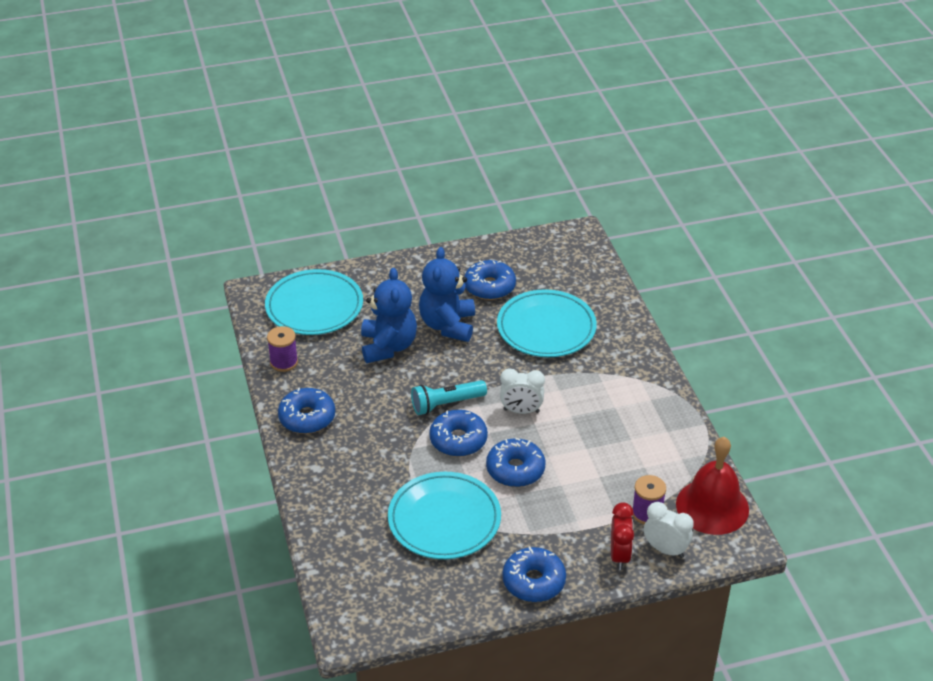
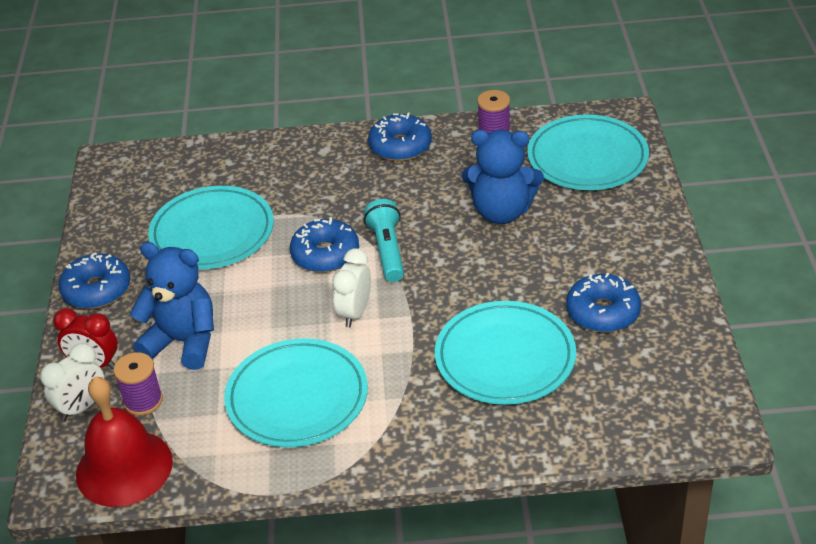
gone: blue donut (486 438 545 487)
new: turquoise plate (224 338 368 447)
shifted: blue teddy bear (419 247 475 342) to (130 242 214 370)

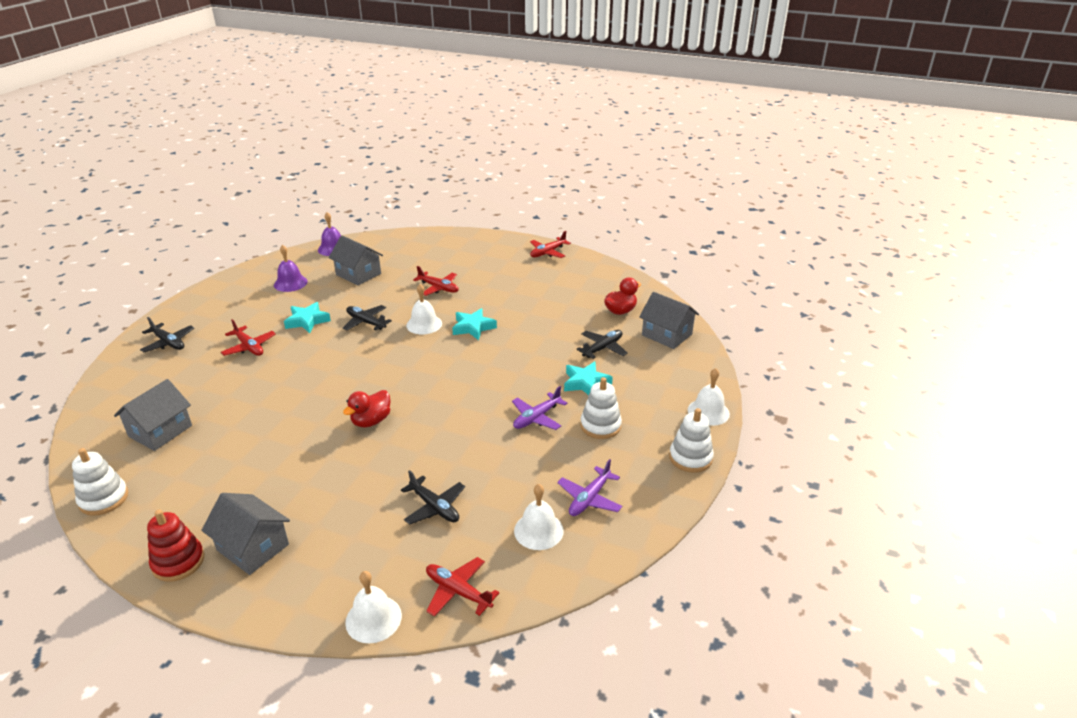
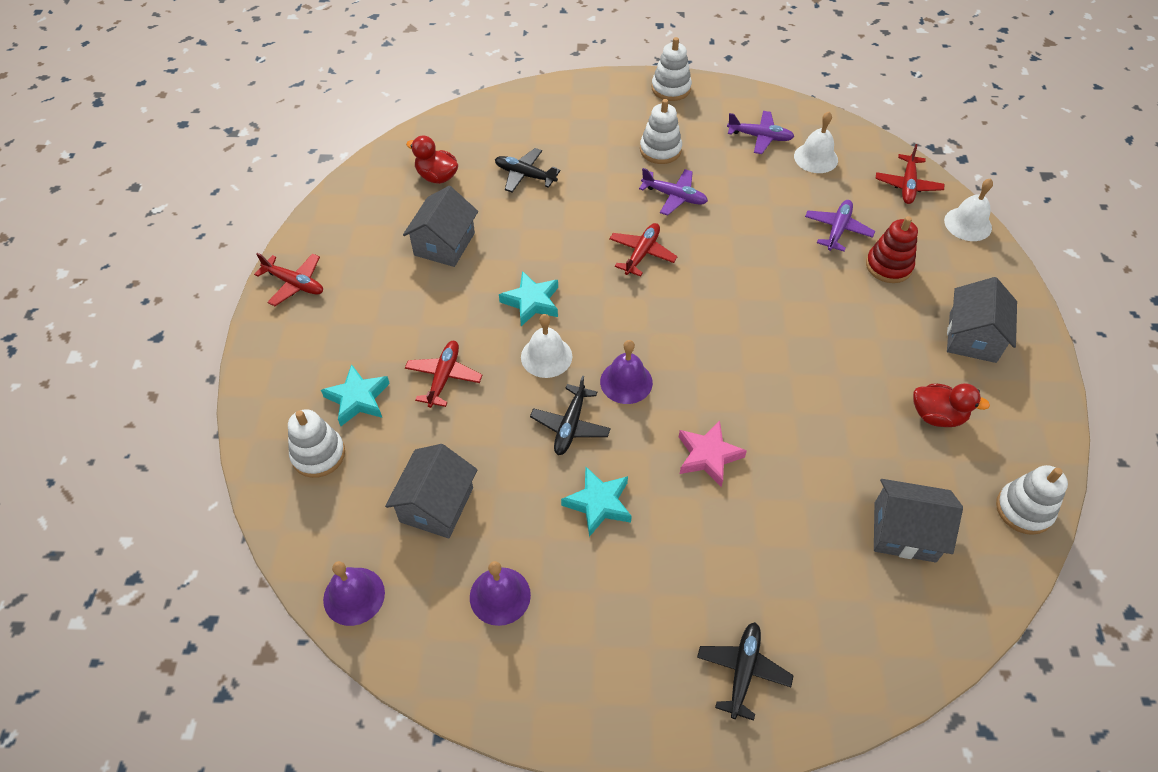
gone: white bell (688 368 730 426)
new: white stacking toy (288 409 345 478); purple bell (600 340 653 404); pink star (679 420 747 487)
shifted: turquoise star (564 361 613 395) to (321 364 390 426); grey house (639 292 699 349) to (403 186 478 267); red plane (221 319 276 356) to (609 223 678 277); red stacking toy (147 510 204 582) to (866 216 918 283); red duck (343 390 391 427) to (913 383 990 427)
repainted: black plane (401 470 465 525) to purple plane (805 200 875 251)

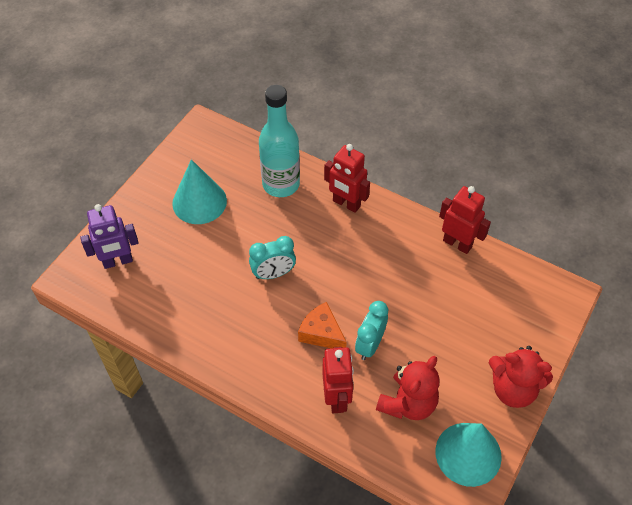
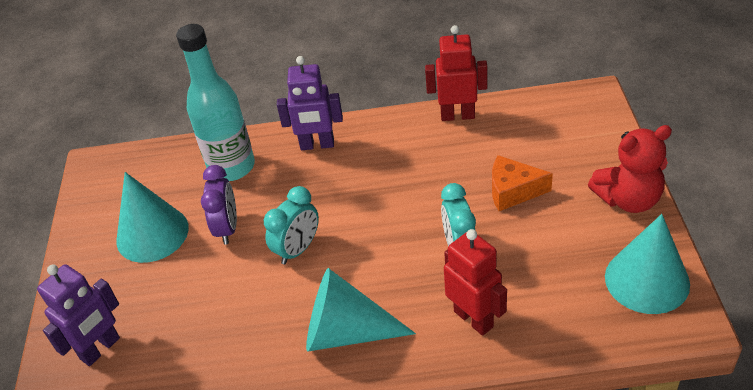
gone: red teddy bear (376 356 440 420)
new: purple clock (201 165 237 245); turquoise cone (306 268 416 352)
shifted: orange cheese (298 302 347 348) to (492 155 553 211)
repainted: red robot (324 144 370 213) to purple robot (277 56 343 150)

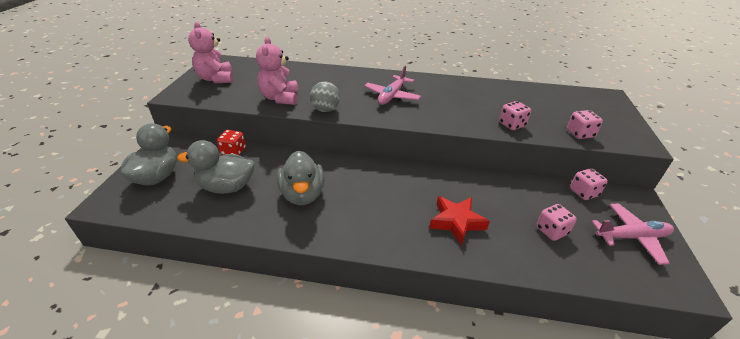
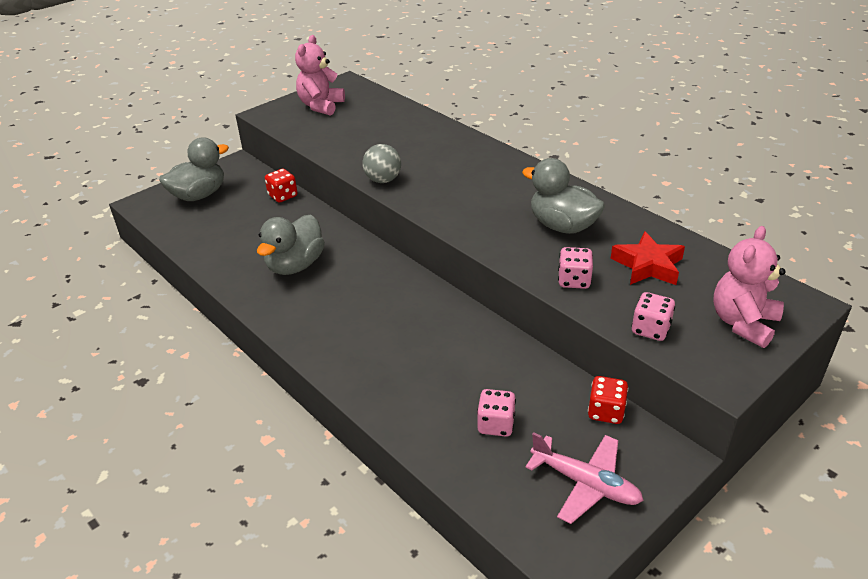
gone: pink plane (364 66 421 105)
shifted: grey duck (177 140 254 194) to (522 158 605 234); red star (429 196 490 246) to (610 231 685 285); pink teddy bear (256 37 298 105) to (713 226 786 348)
repainted: pink dice (570 168 608 200) to red dice (588 376 628 424)

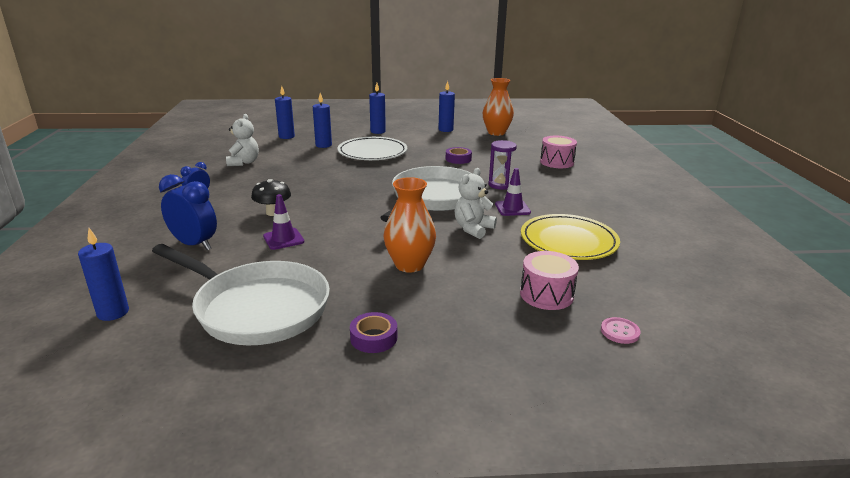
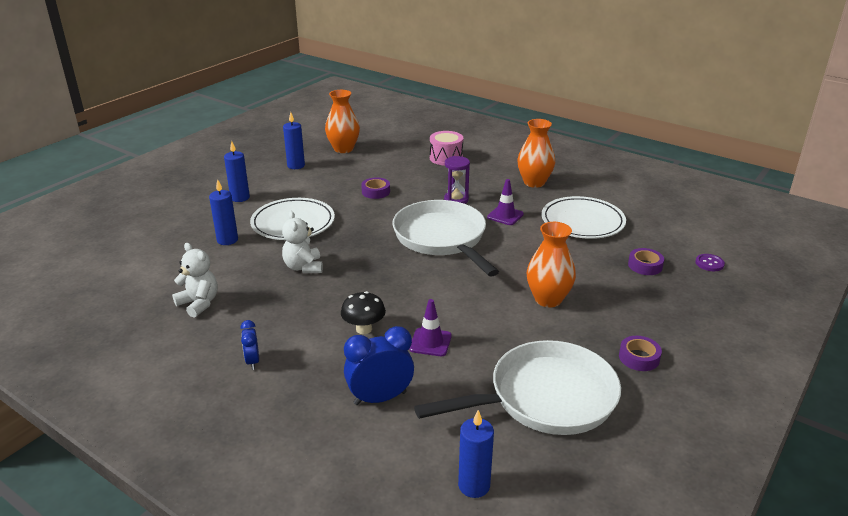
gone: blue candle (275 86 295 139)
new: orange vase (517 119 555 188)
shifted: white teddy bear (455 168 497 239) to (282 211 323 273)
swapped: pink drum (520 251 579 310) to purple tape (628 248 664 275)
repainted: yellow plate (521 214 620 260) to white plate (542 196 626 239); pink button (601 317 641 344) to purple button (695 254 725 271)

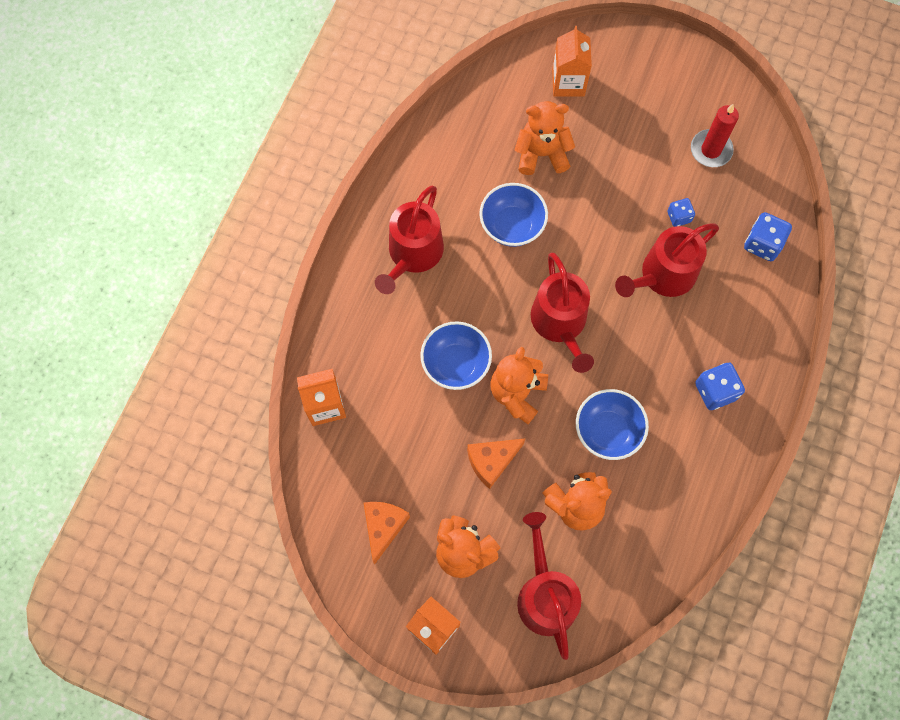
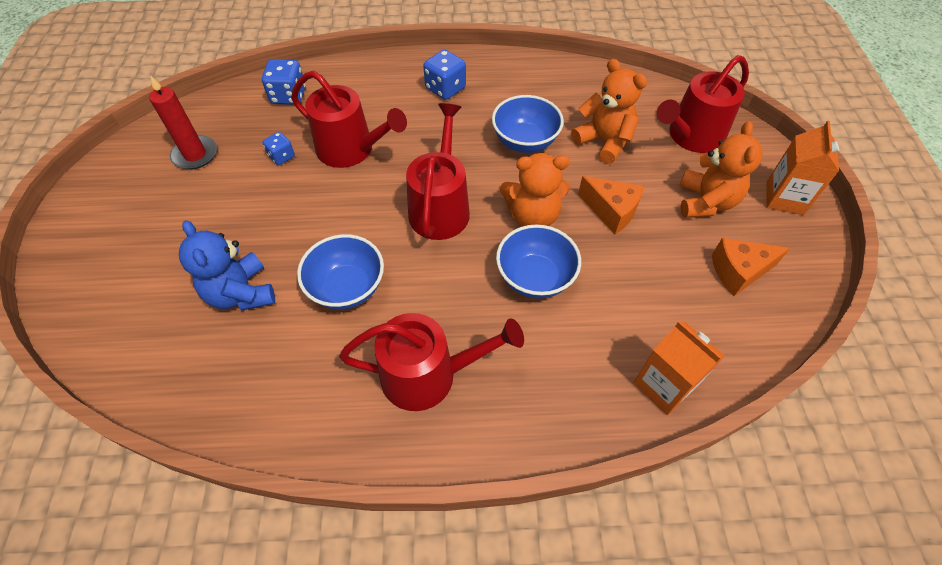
gone: orange carton (552 26 592 97)
repainted: orange teddy bear (515 101 575 175) to blue teddy bear (179 220 275 311)
rotated: red watering can (531 253 594 373) = (406 103 470 240) 45 degrees counterclockwise

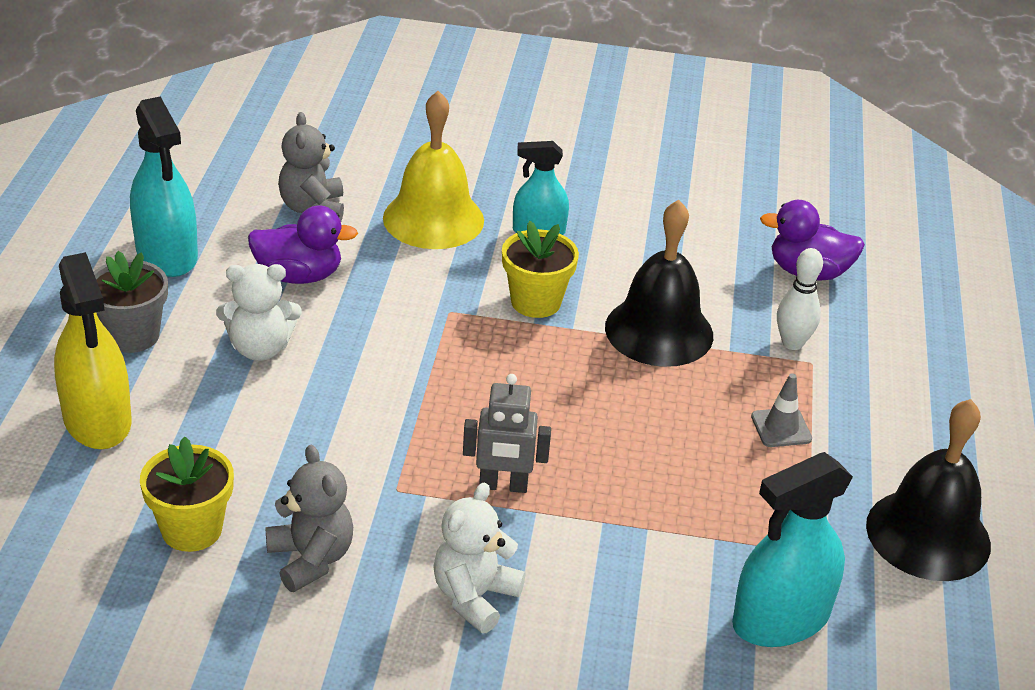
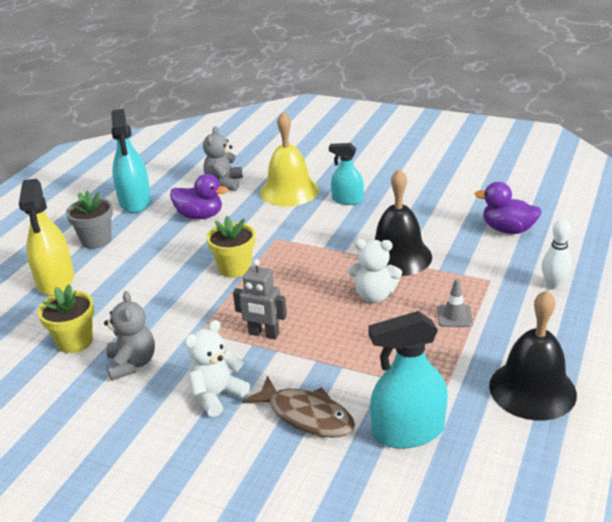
new: brown fish (242 376 355 438)
shifted: yellow flower pot (502 221 579 318) to (207 216 255 278); white teddy bear (216 264 302 361) to (348 239 402 303); white bowling pin (777 248 823 350) to (542 219 572 289)

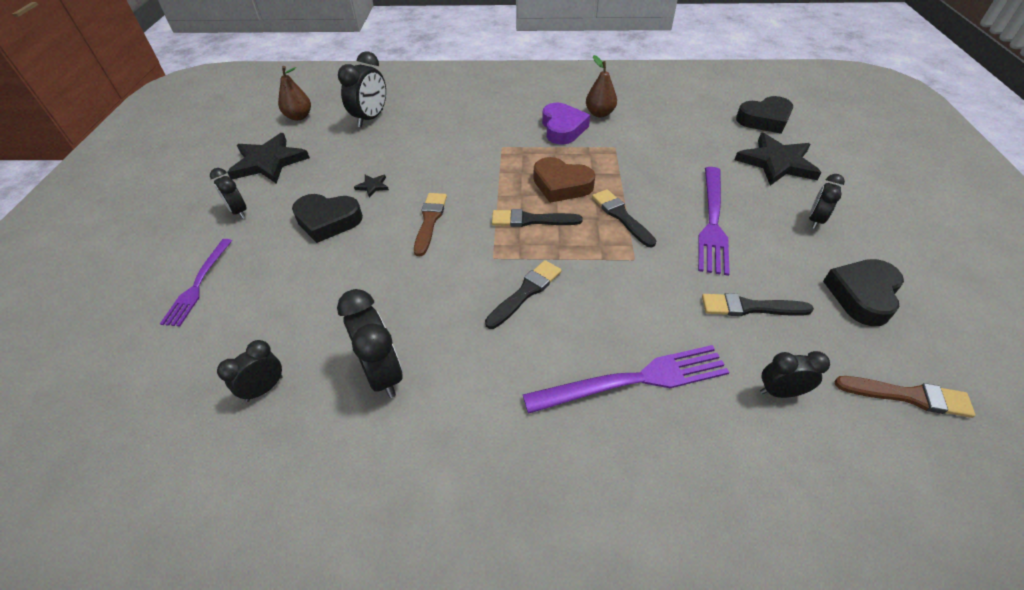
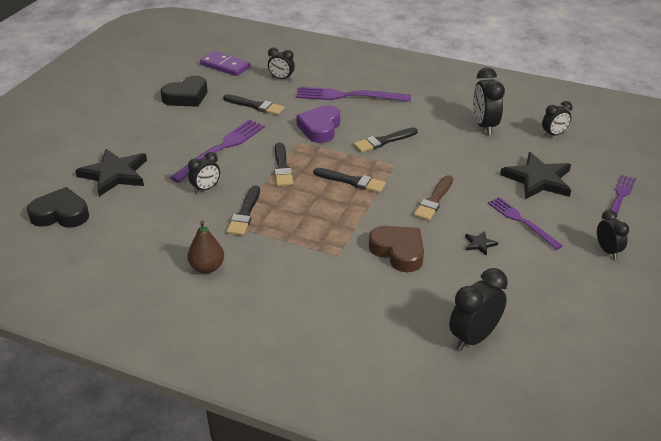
gone: brown pear (278 66 311 121)
new: black brush (227 185 260 236)
shifted: black clock (809 174 845 229) to (188 152 220 193); purple heart (542 103 590 144) to (296 105 340 143); brown heart (533 157 595 203) to (369 226 424 272); black star (227 133 310 183) to (500 152 571 200)
swapped: brown brush (834 376 975 418) to purple domino (200 51 250 76); black heart (292 194 363 243) to purple fork (488 197 563 250)

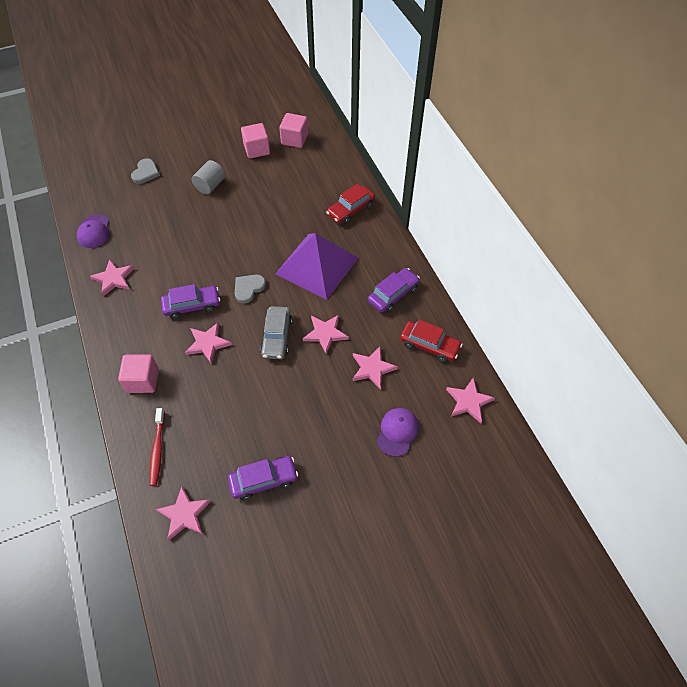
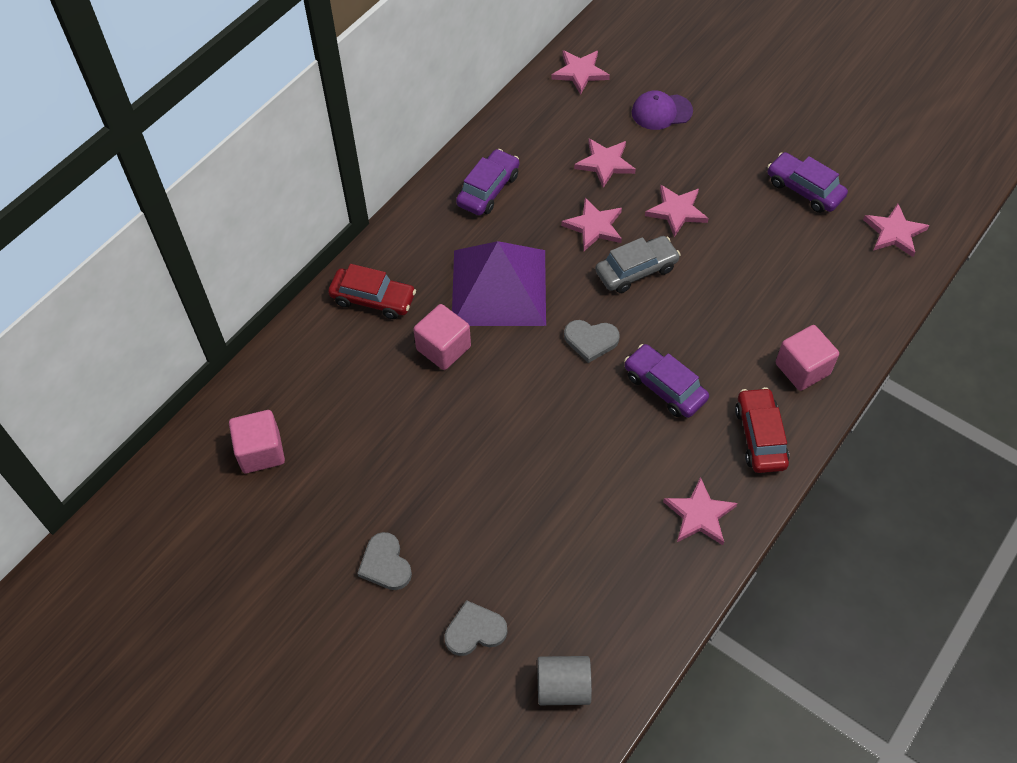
gone: purple cap (77 214 109 248); red toothbrush (149 408 165 486)
new: grey heart (357 532 412 590)
shifted: pink cube (241 123 270 159) to (413 304 471 370); grey cylinder (192 160 225 195) to (537 656 592 705); pink star (185 323 232 364) to (645 184 709 237); red car (400 320 463 363) to (735 387 789 473)
rotated: purple car (368 268 420 313) = (456 149 519 215) 105 degrees clockwise

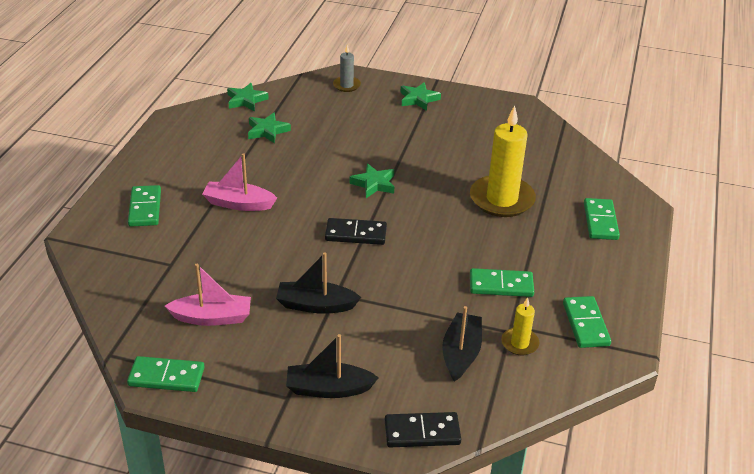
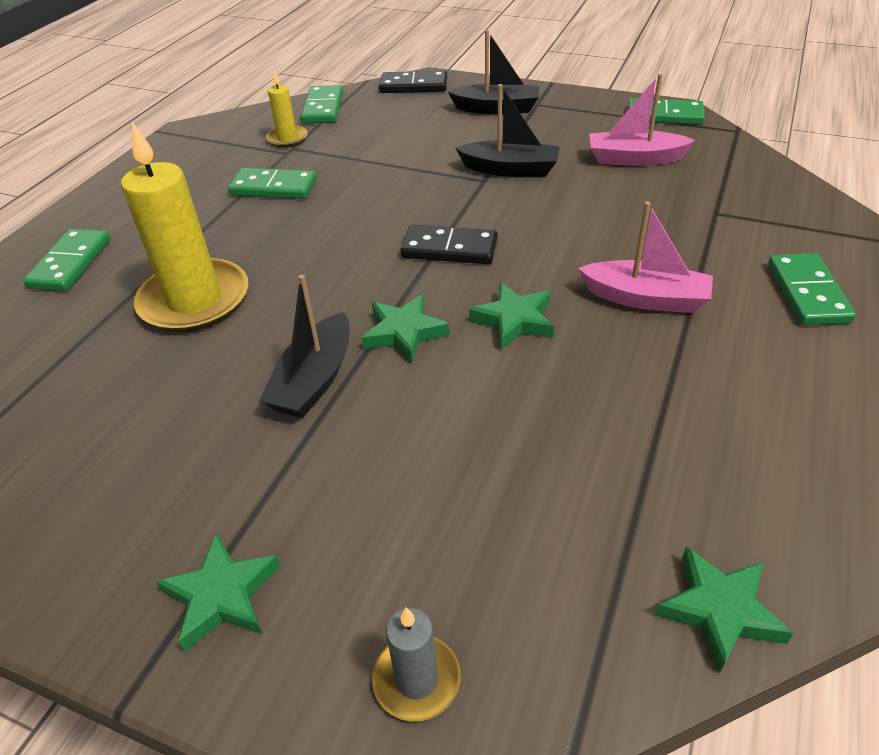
shifted: black boat (442 306 482 382) to (259 275 350 418); green domino (563 296 611 348) to (301 85 343 124); green star (248 112 291 143) to (469 282 554 350)

